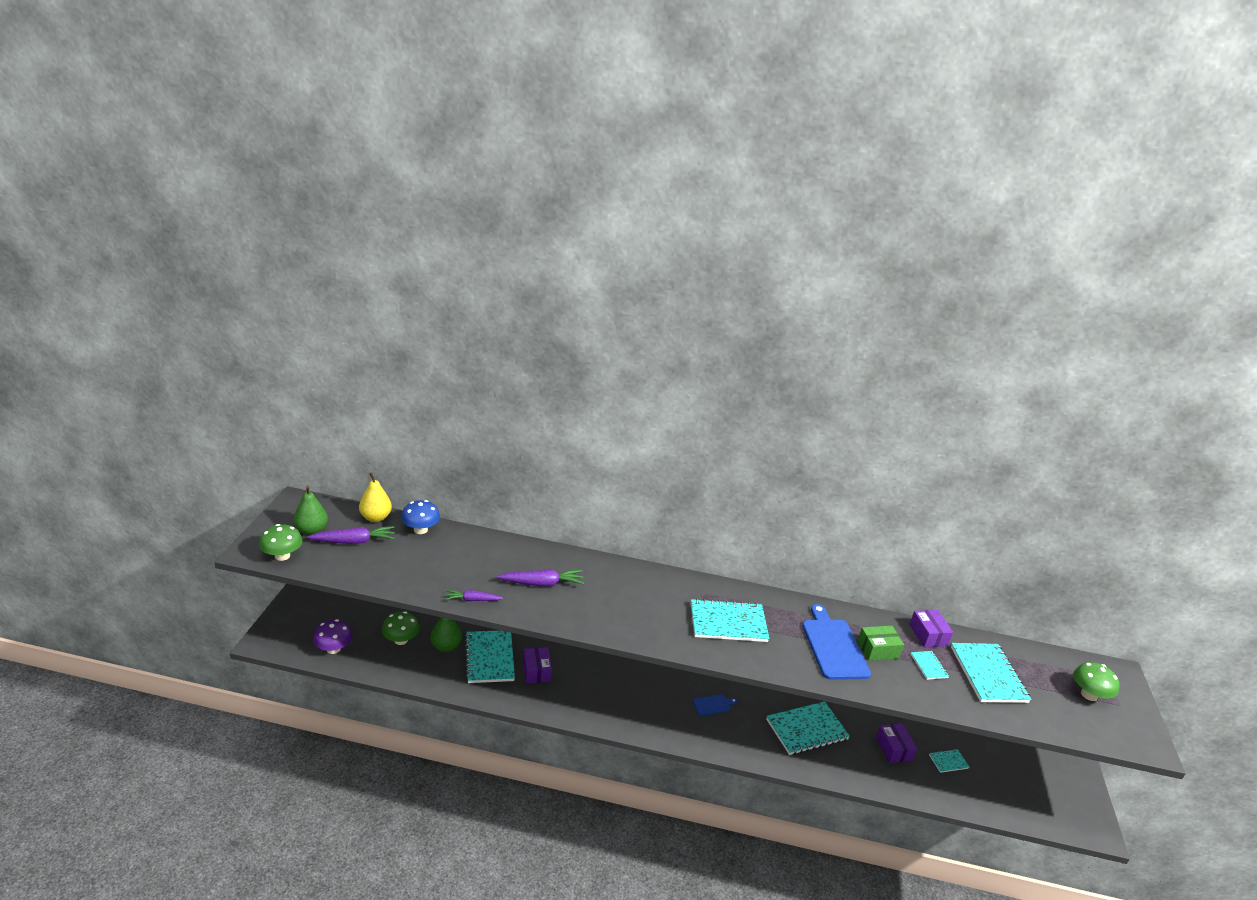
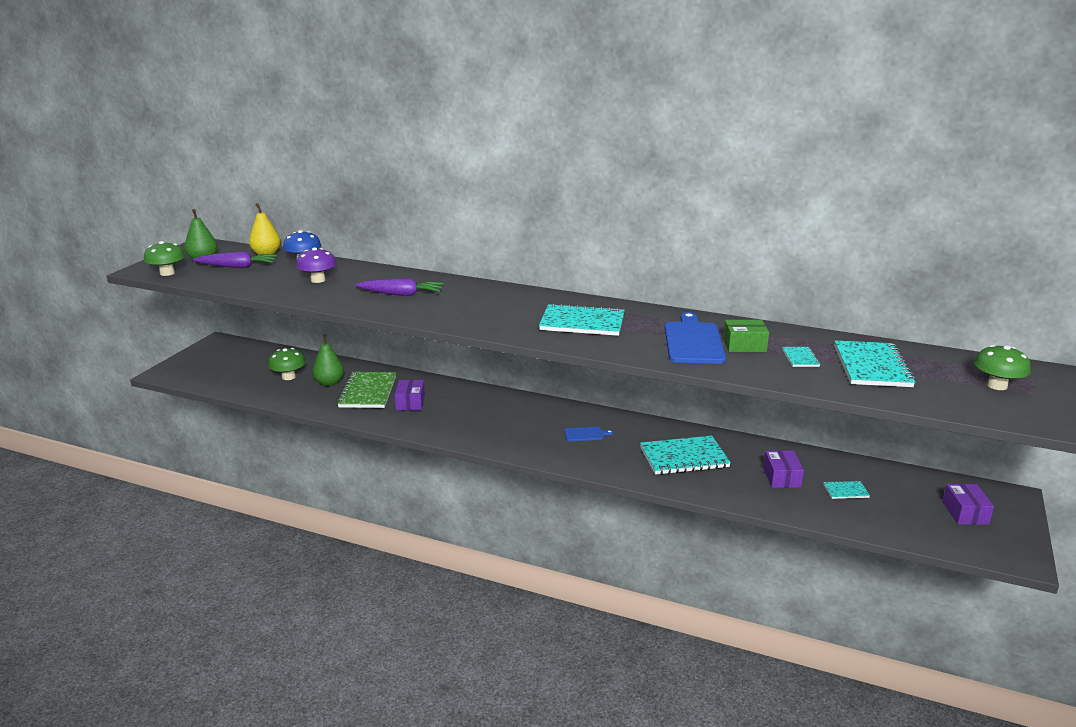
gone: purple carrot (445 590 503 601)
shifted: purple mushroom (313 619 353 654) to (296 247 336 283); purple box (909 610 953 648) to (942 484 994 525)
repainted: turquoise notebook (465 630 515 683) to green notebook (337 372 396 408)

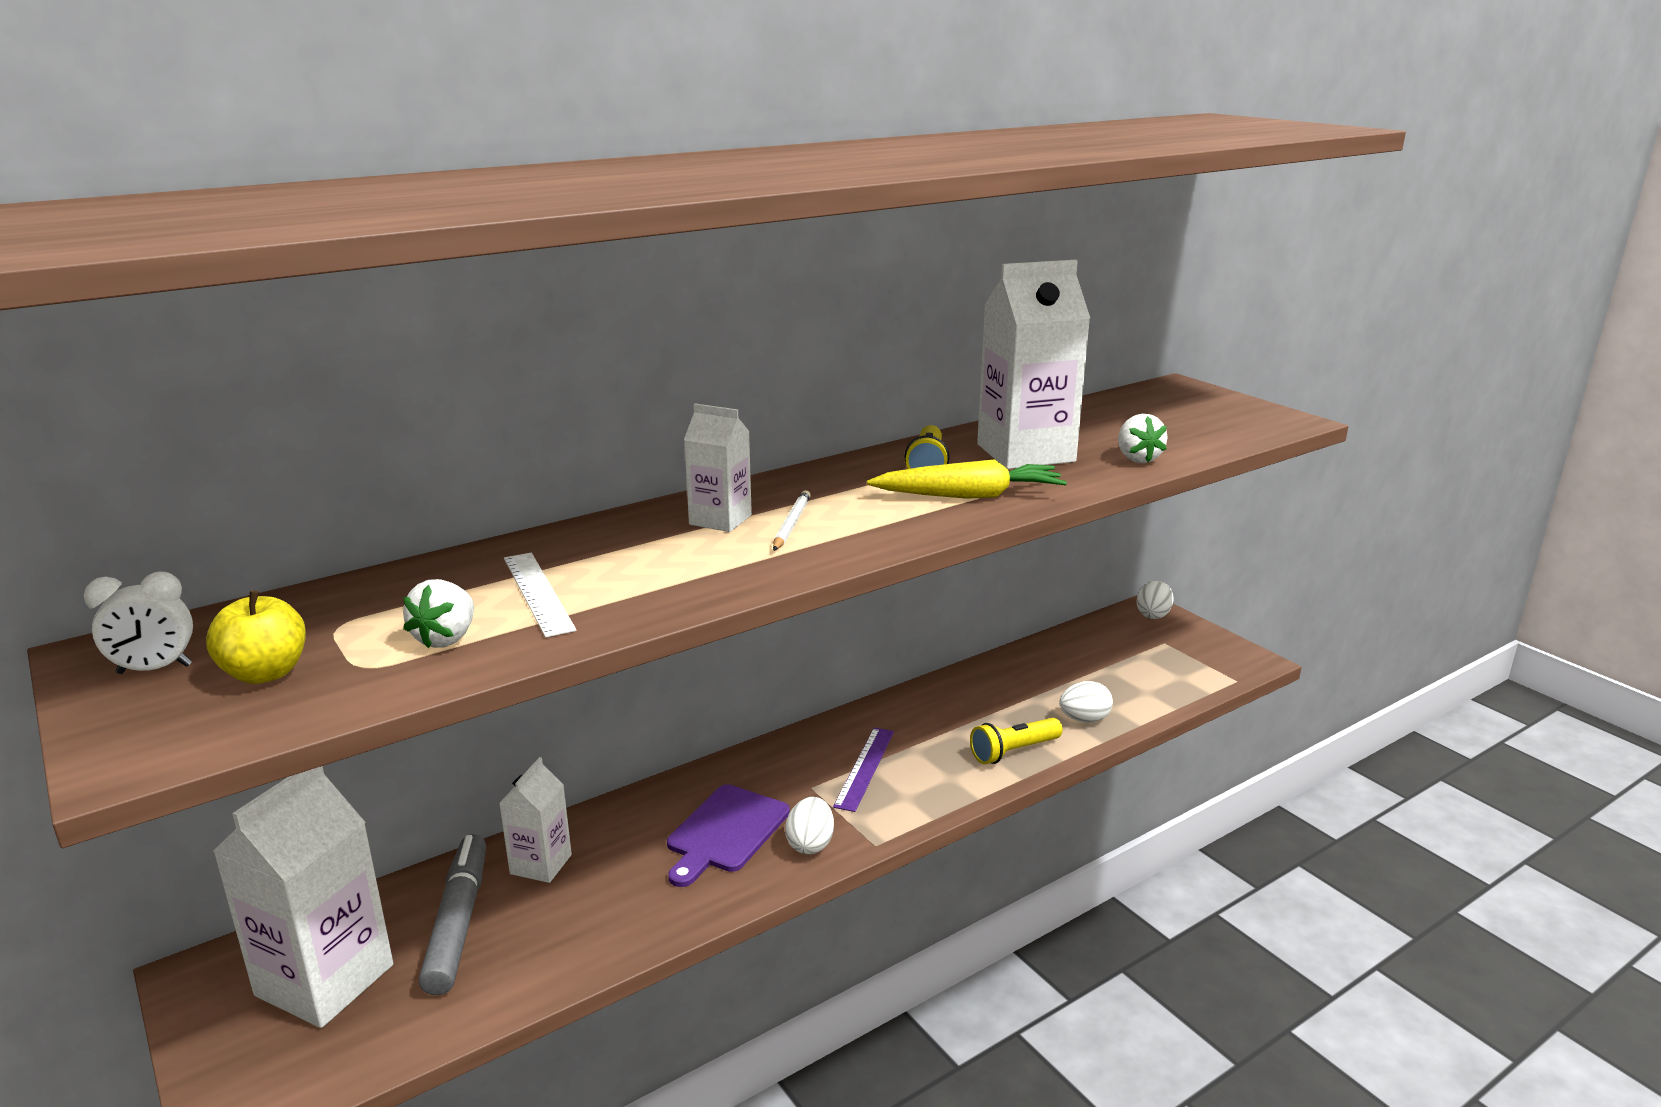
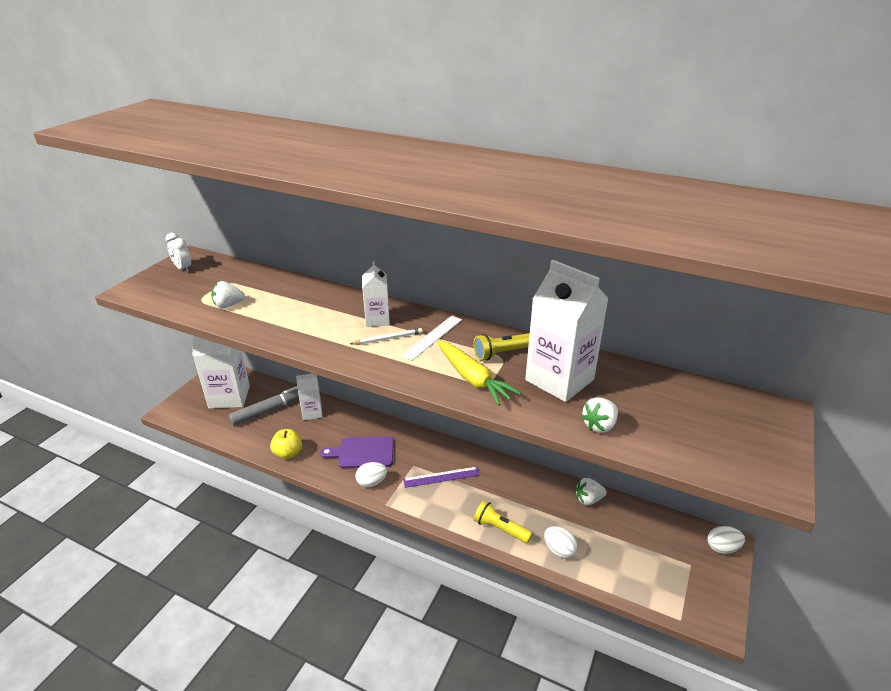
new: white strawberry (575 478 607 505)
shifted: yellow apple (206 590 306 684) to (270 429 302 459); white ruler (504 553 576 637) to (401 315 462 360)

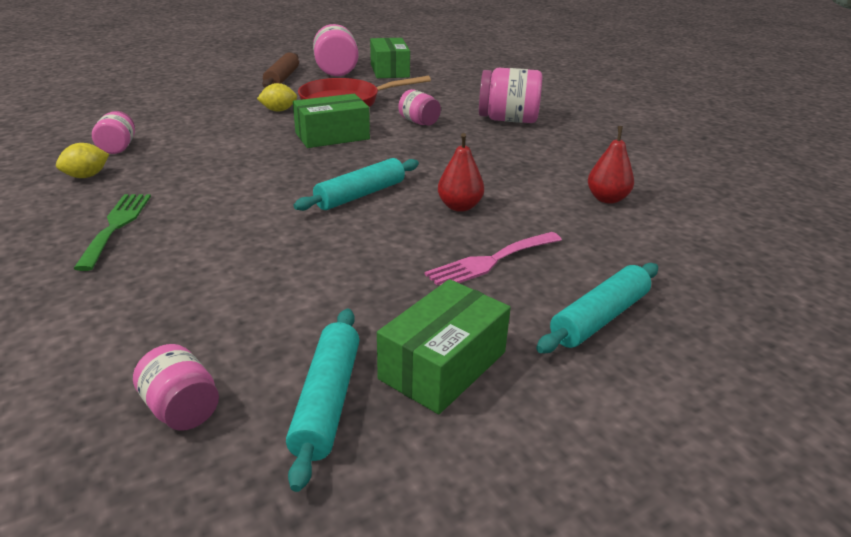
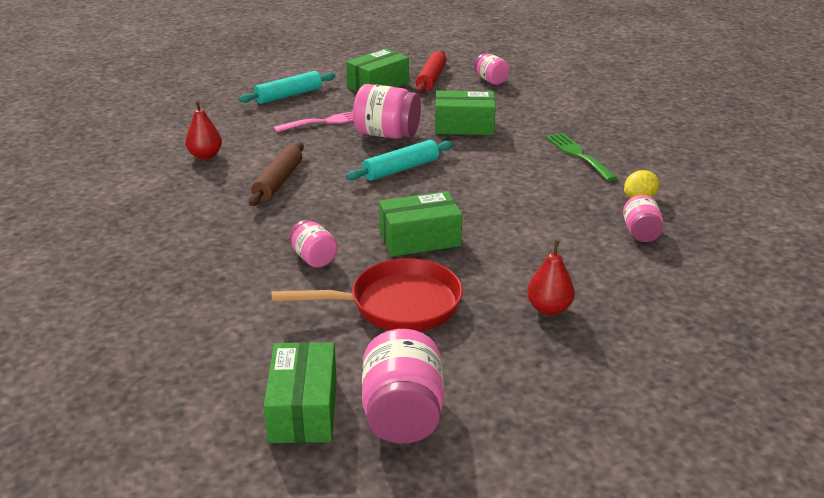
gone: yellow lemon (257 83 297 112)
new: green box (435 91 496 135)
shifted: brown rolling pin (262 52 299 88) to (249 142 304 206); pink jar (479 68 542 123) to (353 84 421 139); red pear (438 133 484 212) to (527 240 575 315)
repainted: turquoise rolling pin (286 309 359 492) to red rolling pin (416 51 447 93)
rotated: green fork (73 194 151 271) = (545 133 617 181) 150 degrees clockwise

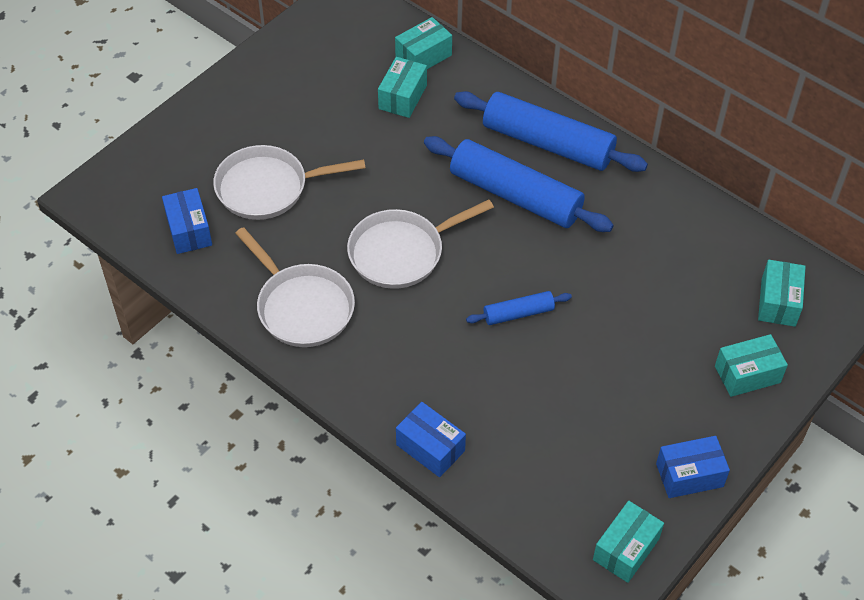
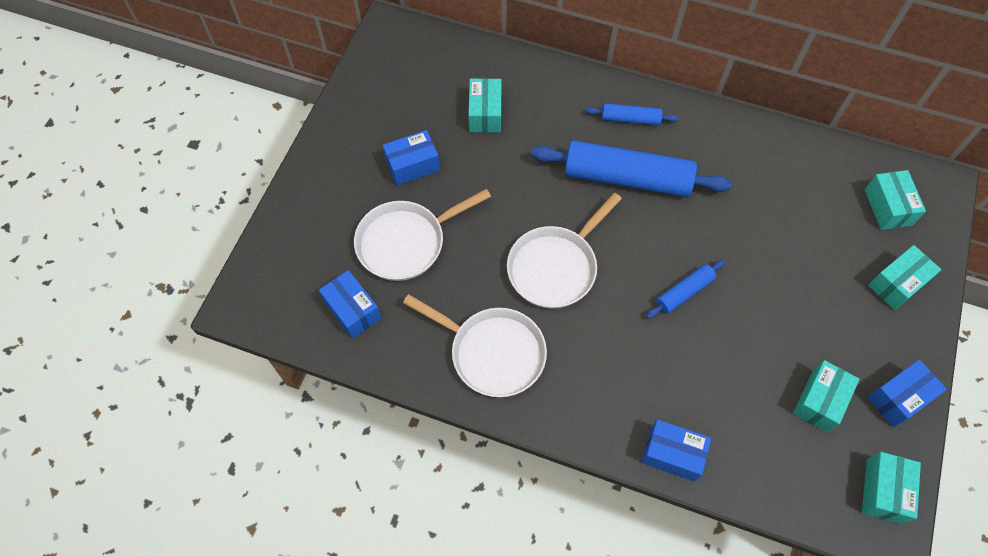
new: blue box (382 130 440 186)
shifted: turquoise box (395 17 452 69) to (793 360 860 432)
scaled: blue rolling pin (454 91 648 172) = (585 103 679 126) x0.48

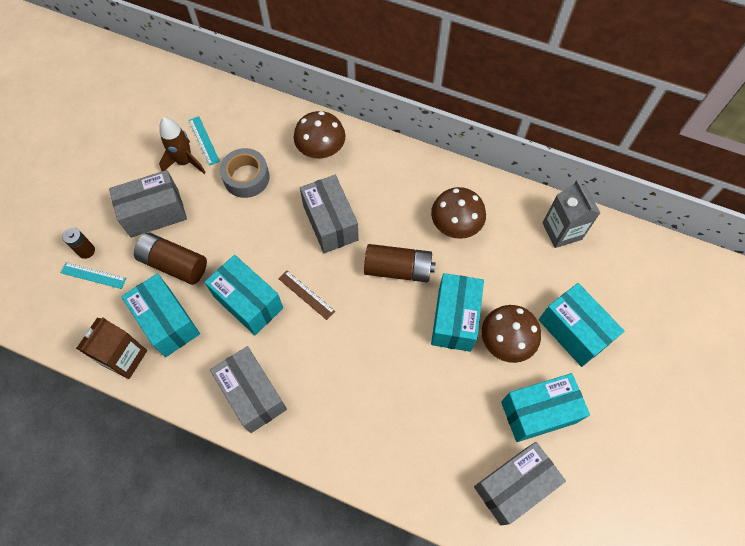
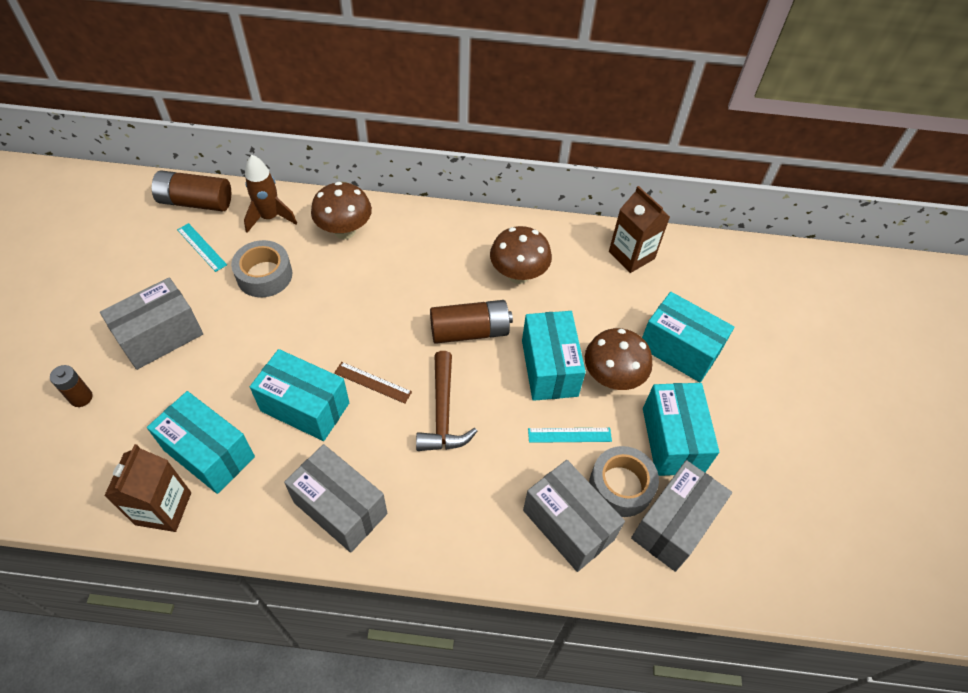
new: brown hammer (416 351 477 451); grey tape (589 446 659 517)
shifted: brown battery (134 233 207 285) to (152 170 231 211); brown rocket (159 117 206 174) to (244 155 297 233); grey box (300 175 359 253) to (523 460 625 572); turquoise ruler (61 262 127 289) to (528 428 612 443)
repainted: grey carton (542 180 600 248) to brown carton (609 186 670 273)
rotated: turquoise box (501 373 590 442) = (643 383 719 476) 60 degrees counterclockwise

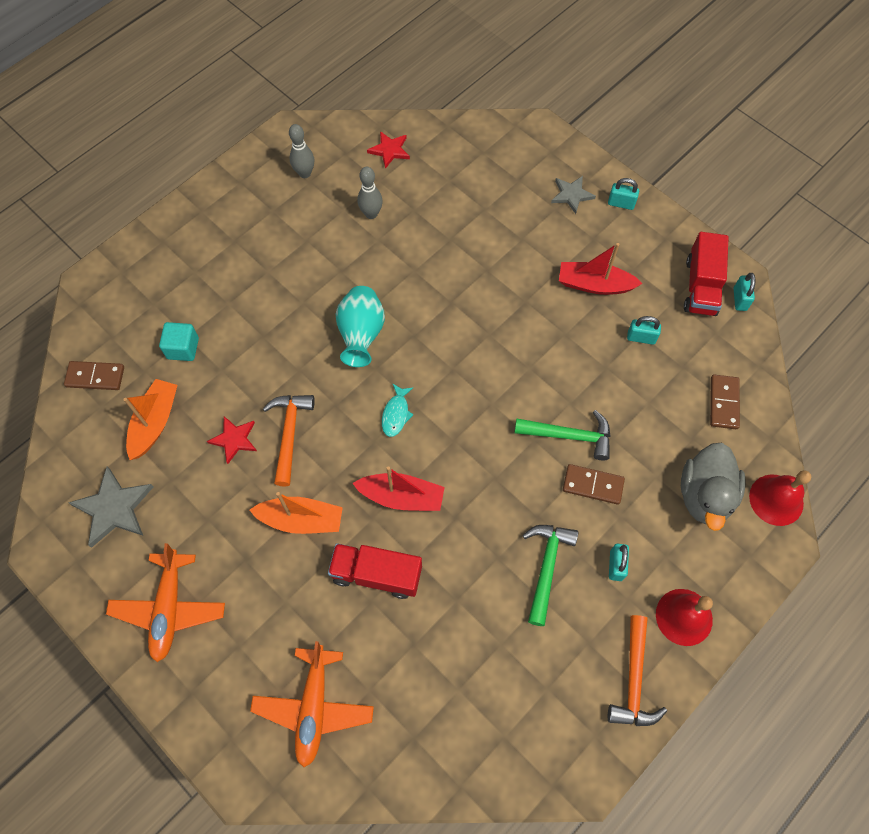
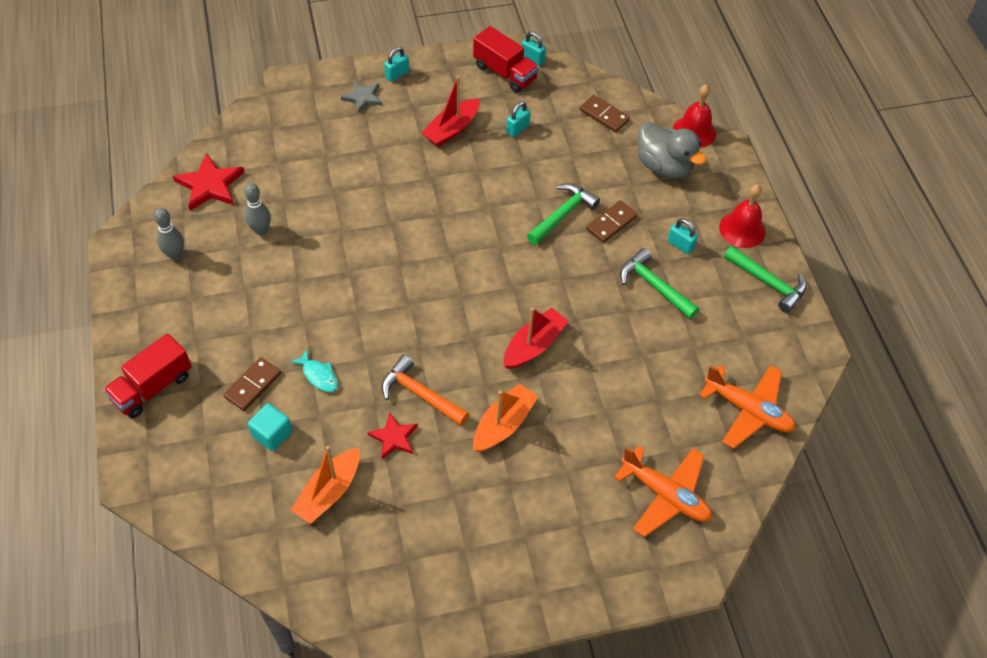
gone: grey star (68 466 153 548); turquoise vase (336 286 385 367)
shifted: red truck (328 543 422 599) to (103 333 192 418); brown domino (64 361 124 390) to (223 357 281 411); turquoise fish (382 383 414 437) to (291 350 338 392); orange plane (106 543 225 662) to (699 365 796 449)
repainted: orange hammer (608 615 667 726) to green hammer (724 246 807 313)
rotated: orange boat (123 379 178 460) = (291 446 360 524) 105 degrees counterclockwise
scaled: red star (367 131 410 169) = (173 153 244 211) x1.58

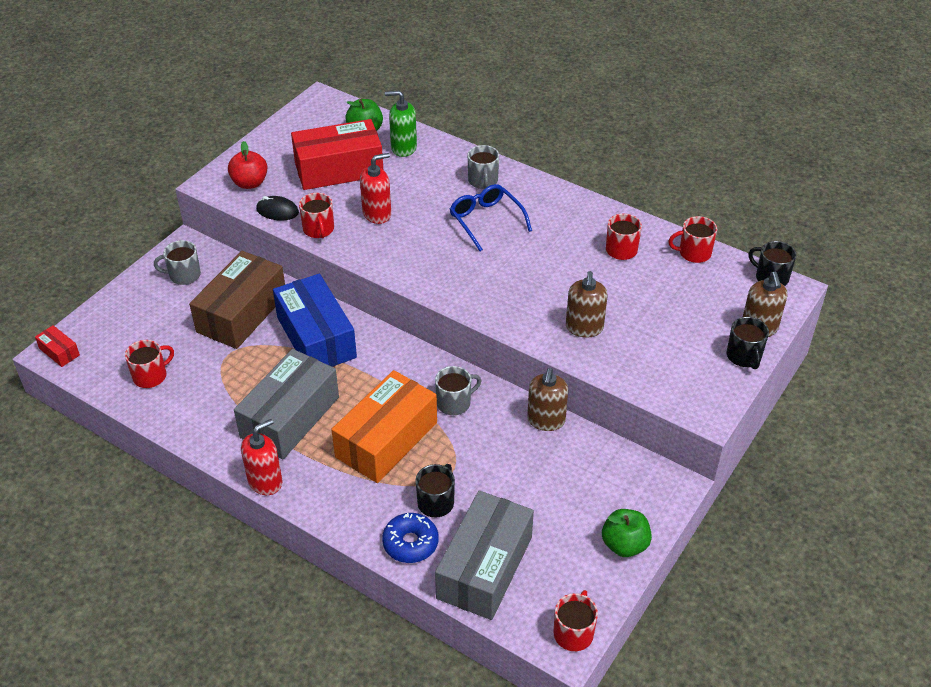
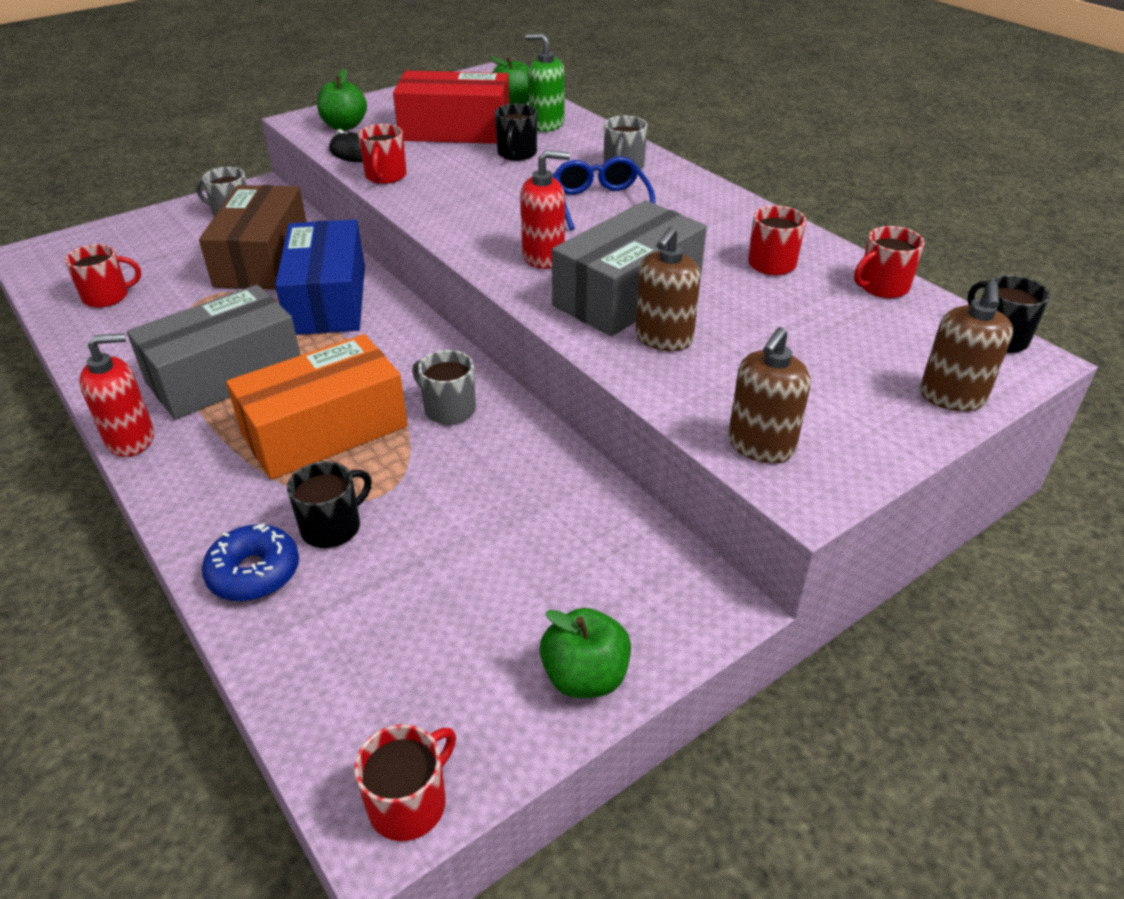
gone: red box (35 325 80 367)
shifted: black mug (727 317 769 369) to (495 103 537 161); red soap dispenser (360 153 391 224) to (520 150 570 269); grey box (435 491 534 620) to (552 200 707 336); brown soap dispenser (527 368 568 431) to (728 327 811 463)
repainted: red apple (228 141 268 189) to green apple (317 69 367 130)
rotated: brown box (189 251 285 349) = (199 185 307 290) 45 degrees counterclockwise; grey mug (435 366 482 415) = (412 350 476 425) 135 degrees counterclockwise; red mug (668 216 717 263) = (854 226 924 298) 45 degrees counterclockwise

